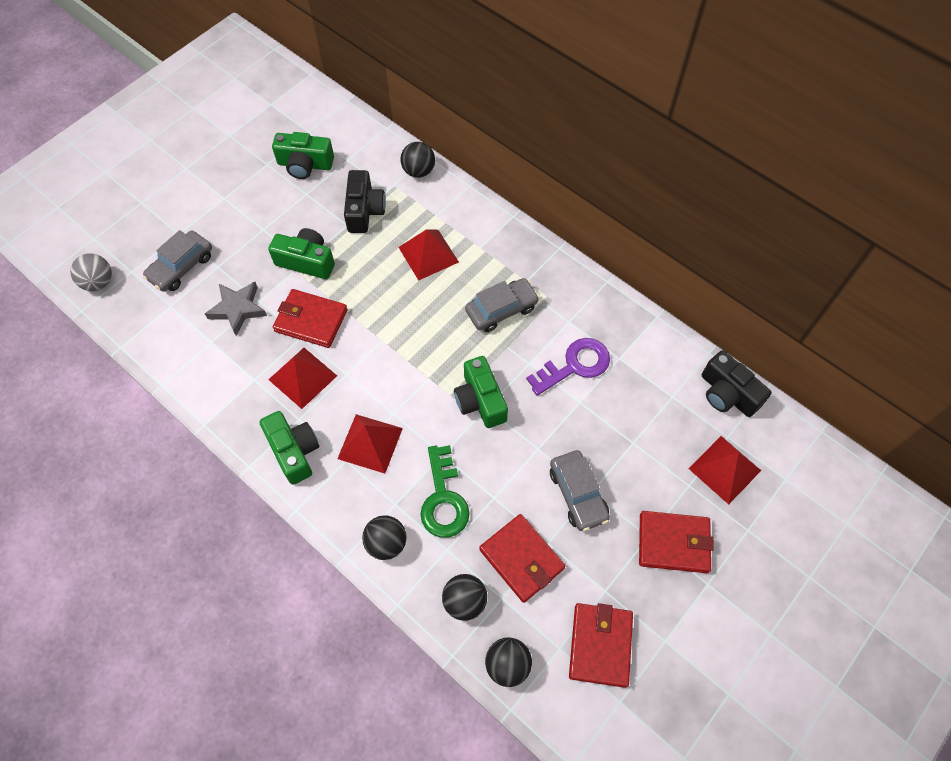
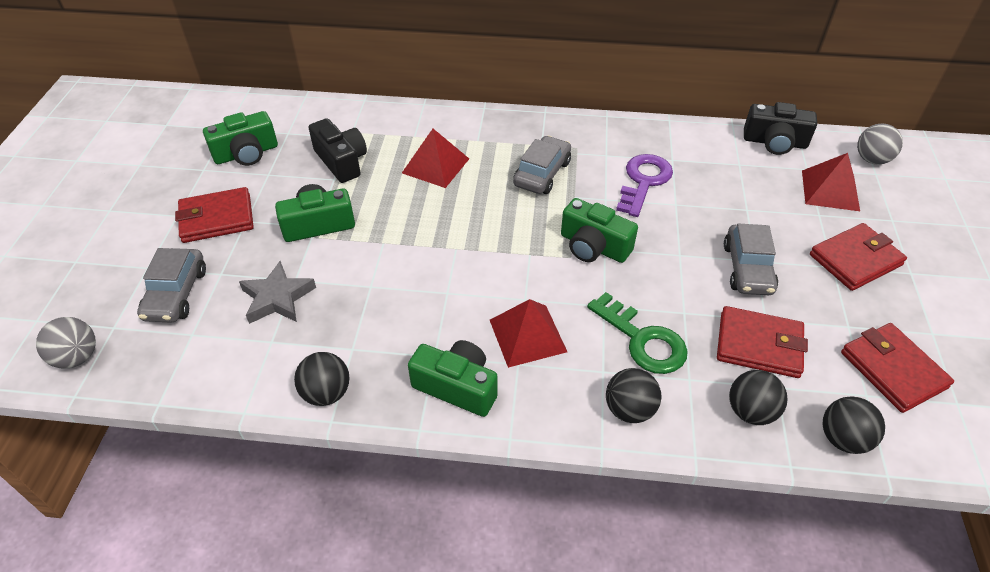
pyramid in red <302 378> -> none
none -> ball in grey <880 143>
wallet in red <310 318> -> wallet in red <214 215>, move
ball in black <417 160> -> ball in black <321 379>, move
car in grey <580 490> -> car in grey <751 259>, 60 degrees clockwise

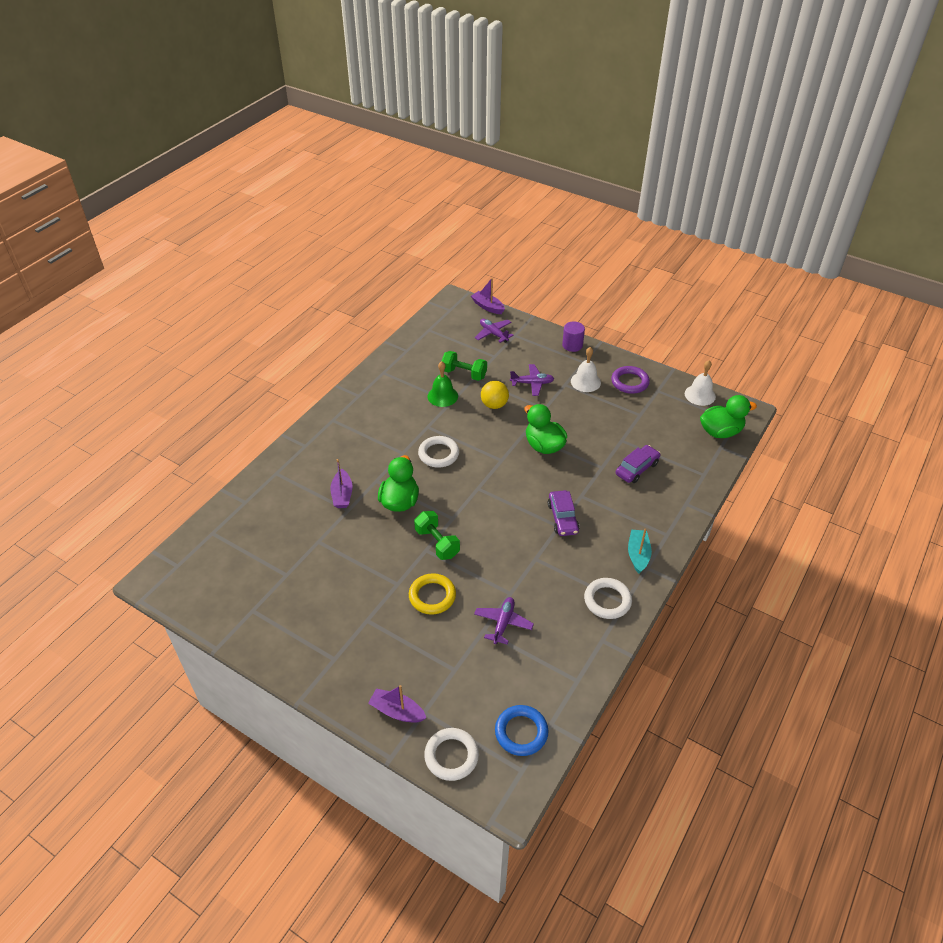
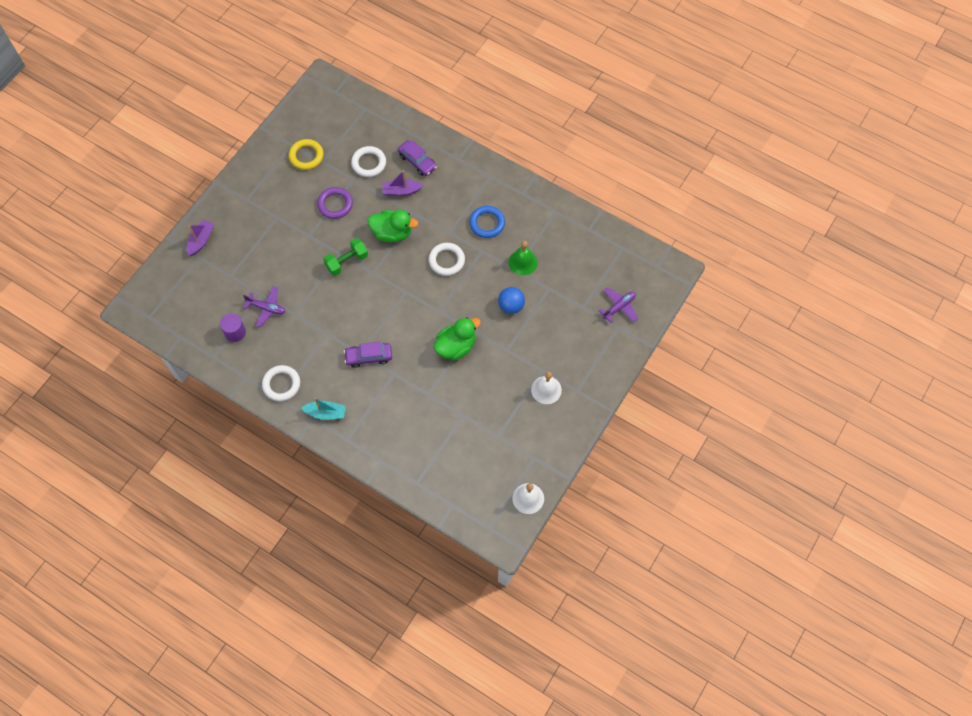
dumbbell in green <464 366> -> none
boat in purple <488 296> -> none
plane in purple <532 380> -> none
duck in green <728 416> -> none
ring in yellow <432 594> -> ring in yellow <306 154>, move
ring in white <451 754> -> ring in white <368 161>, move
ring in blue <521 730> -> ring in blue <487 222>, move
cylinder in purple <573 336> -> cylinder in purple <233 328>, move
ring in purple <630 380> -> ring in purple <335 203>, move
car in purple <638 464> -> car in purple <417 158>, move
ball in yellow <495 395> -> ball in blue <511 300>

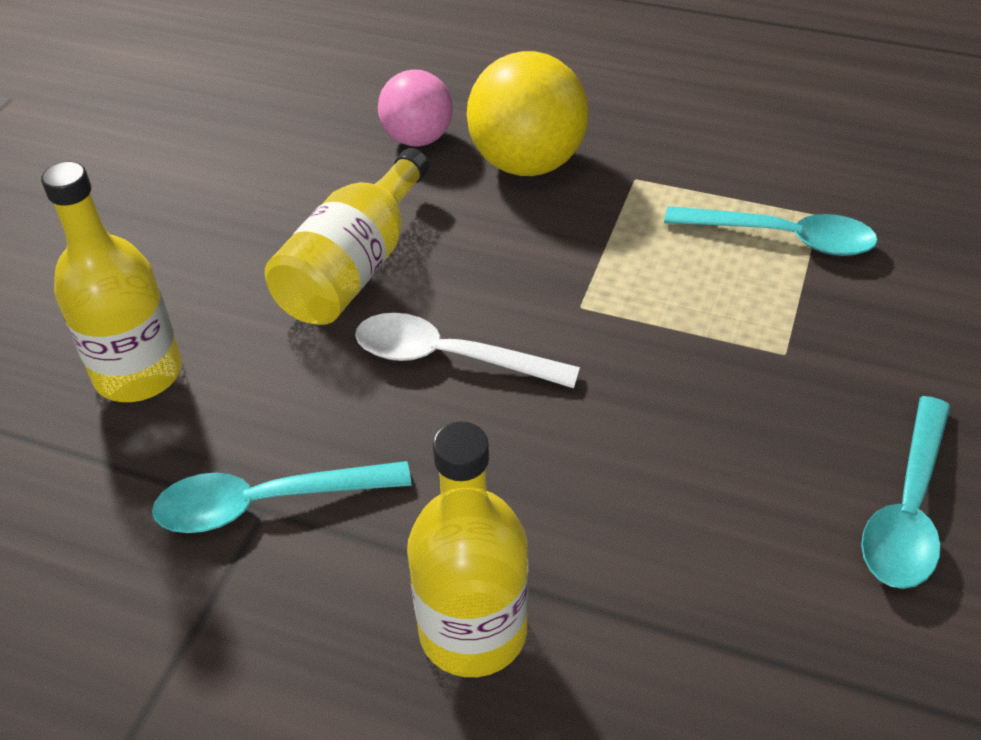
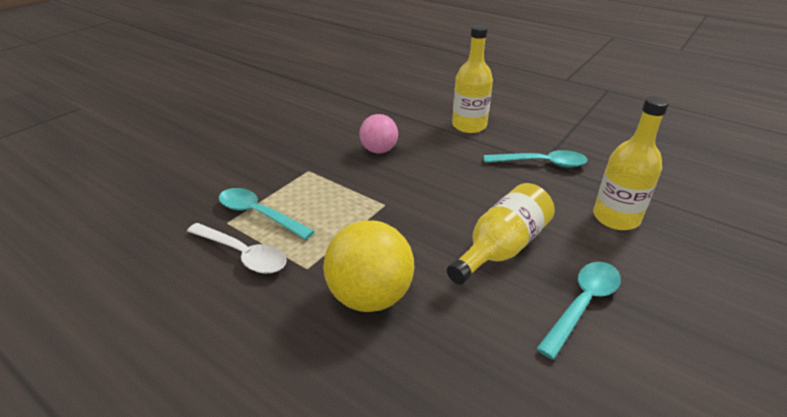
spoon in white <467 350> -> spoon in white <237 248>, move
ball in pink <415 108> -> ball in pink <378 133>, move
spoon in turquoise <906 492> -> spoon in turquoise <578 311>, move

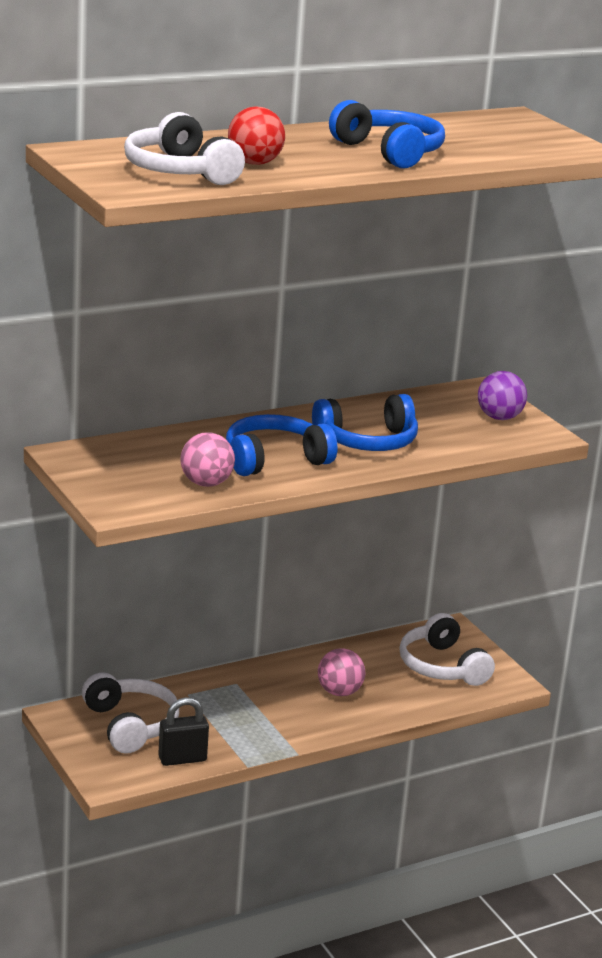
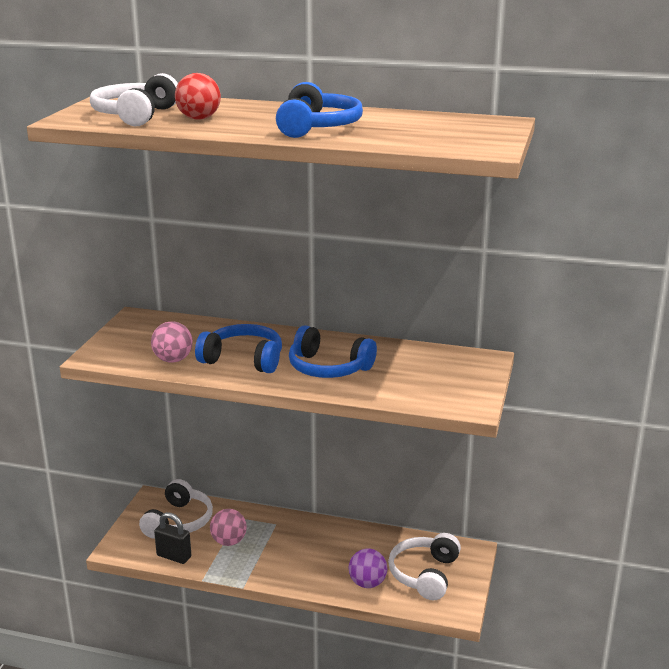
ball in pink <341 672> -> ball in pink <228 527>, move
ball in purple <502 395> -> ball in purple <368 568>, move

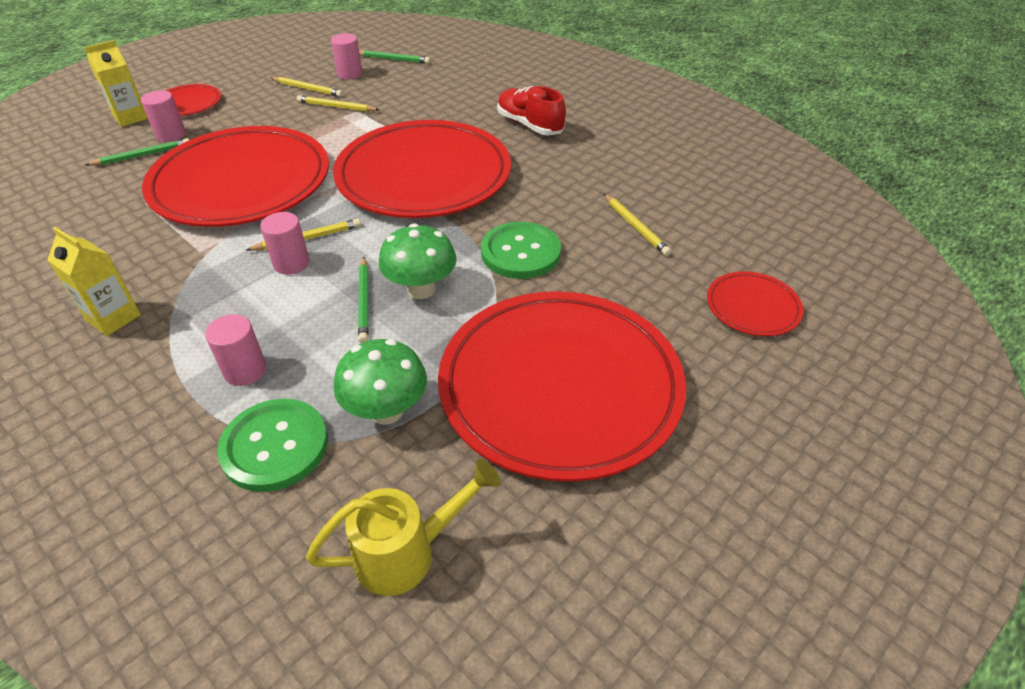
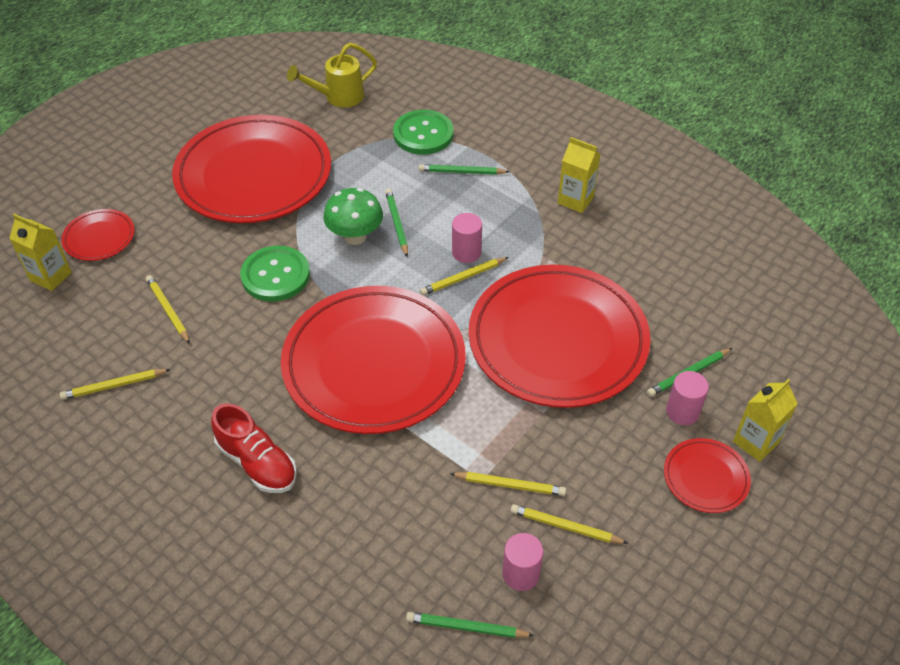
mushroom in green <380 382> -> none
none -> carton in yellow <40 252>
none -> pencil in yellow <115 384>
cylinder in pink <235 350> -> pencil in green <464 169>

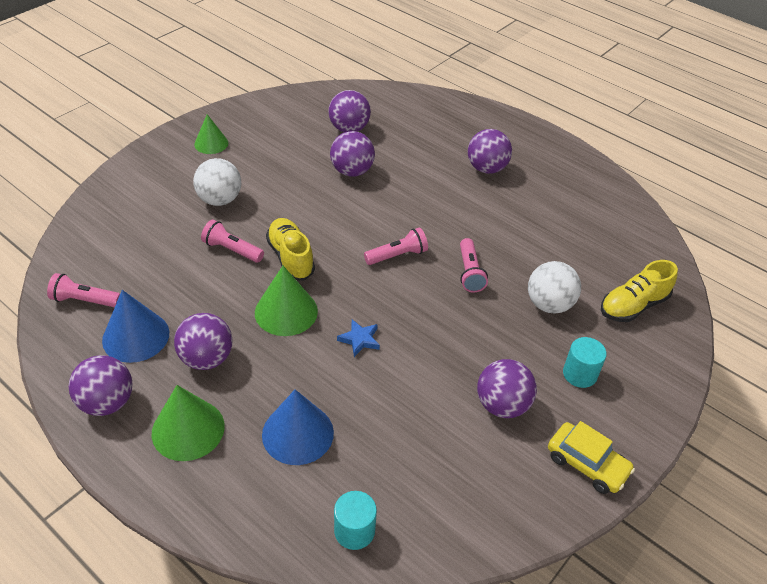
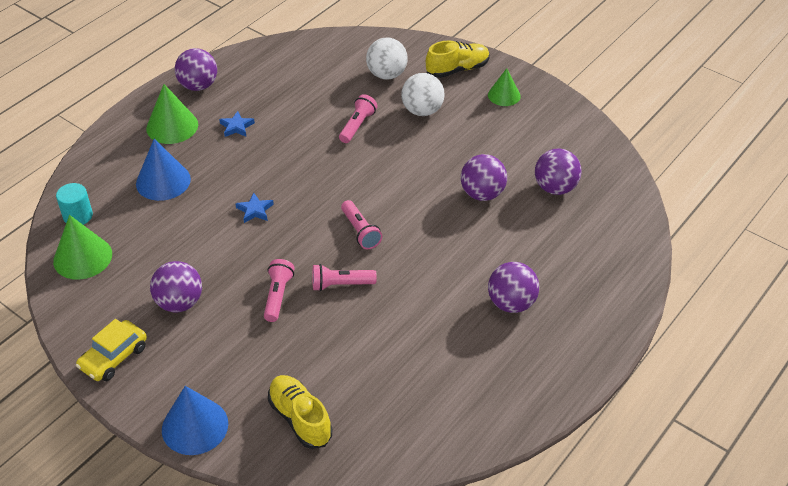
cylinder in turquoise <585 362> -> none
flashlight in pink <83 290> -> flashlight in pink <279 290>, move
cone in blue <135 326> -> cone in blue <195 420>, move
cone in green <286 301> -> cone in green <82 247>, move
shoe in yellow <290 249> -> shoe in yellow <458 59>, move
ball in white <554 287> -> ball in white <387 58>, move
ball in purple <203 341> -> star in blue <237 124>

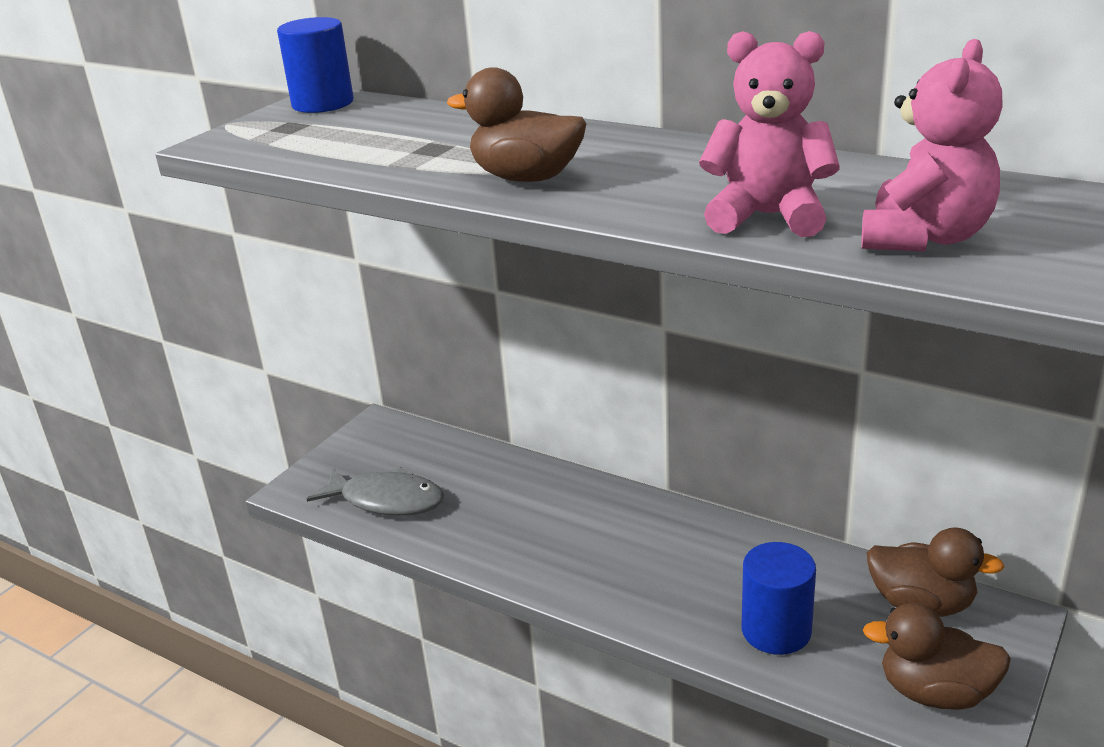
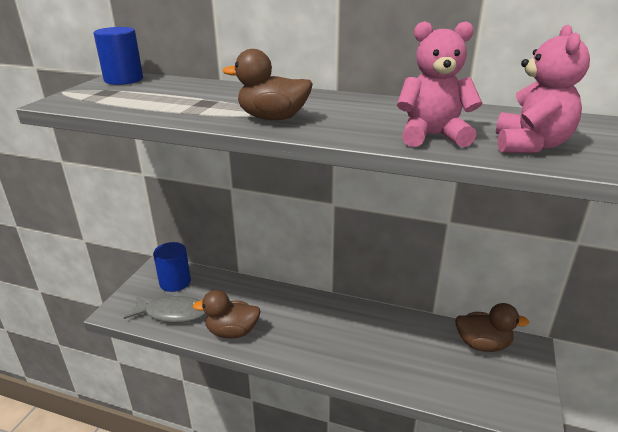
cylinder in blue <779 598> -> cylinder in blue <172 267>, move
duck in brown <937 656> -> duck in brown <227 314>, move

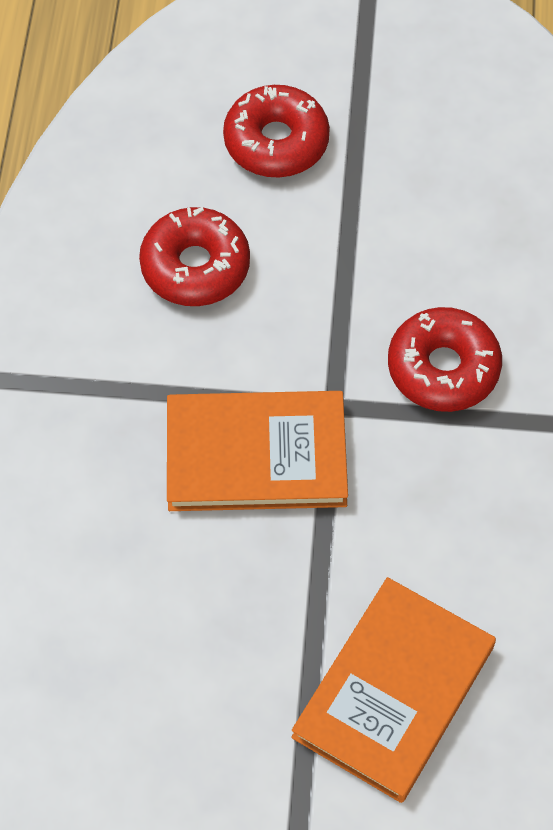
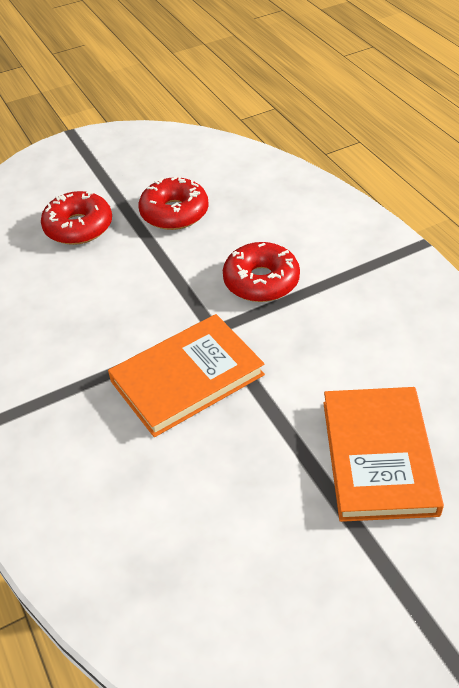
donut in red <194 256> -> donut in red <173 203>, move

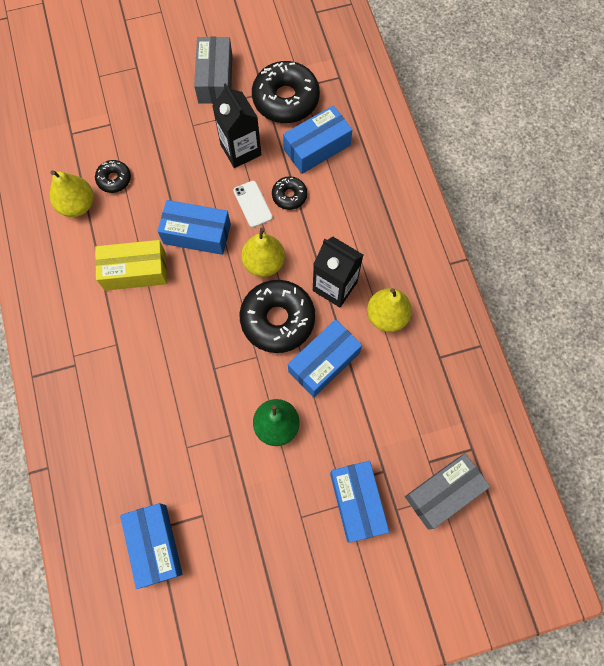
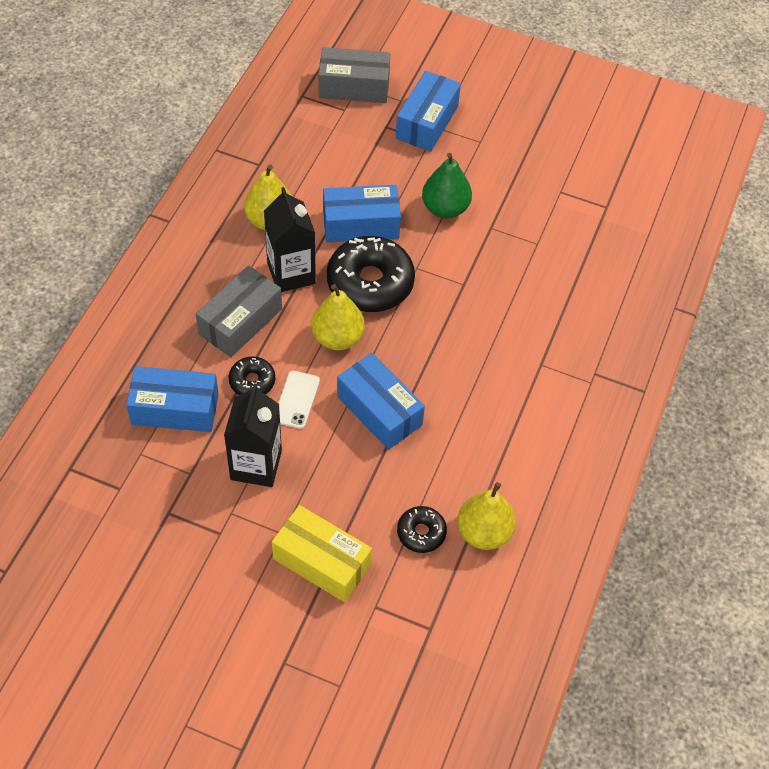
box in blue <151 546> -> none
donut in black <286 92> -> none
box in yellow <131 265> -> box in yellow <322 553>, move
box in grey <213 70> -> box in grey <239 311>, move

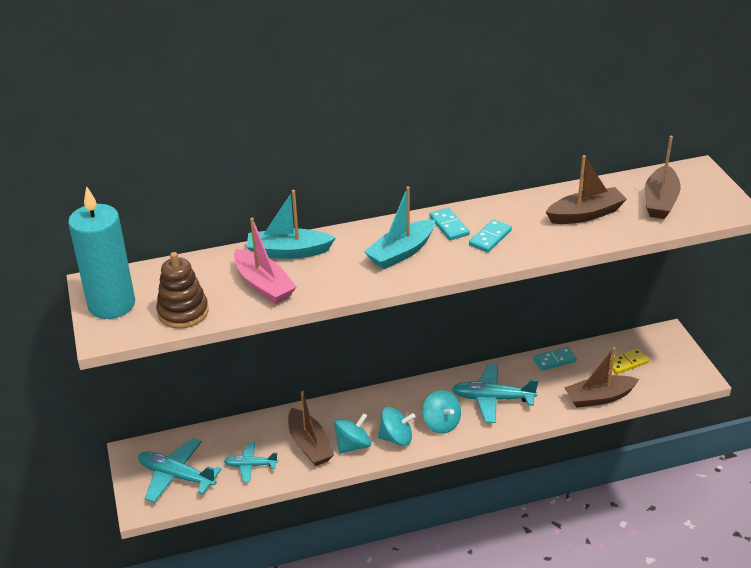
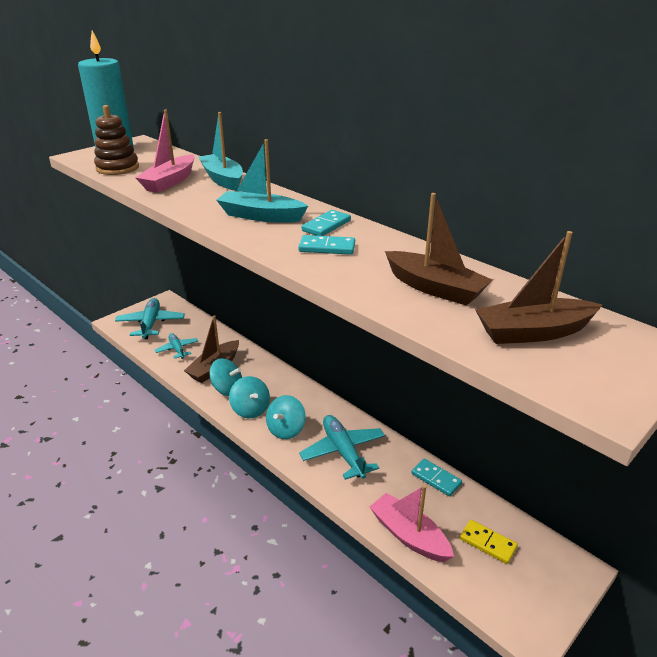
boat in brown <601 377> -> boat in pink <412 523>

